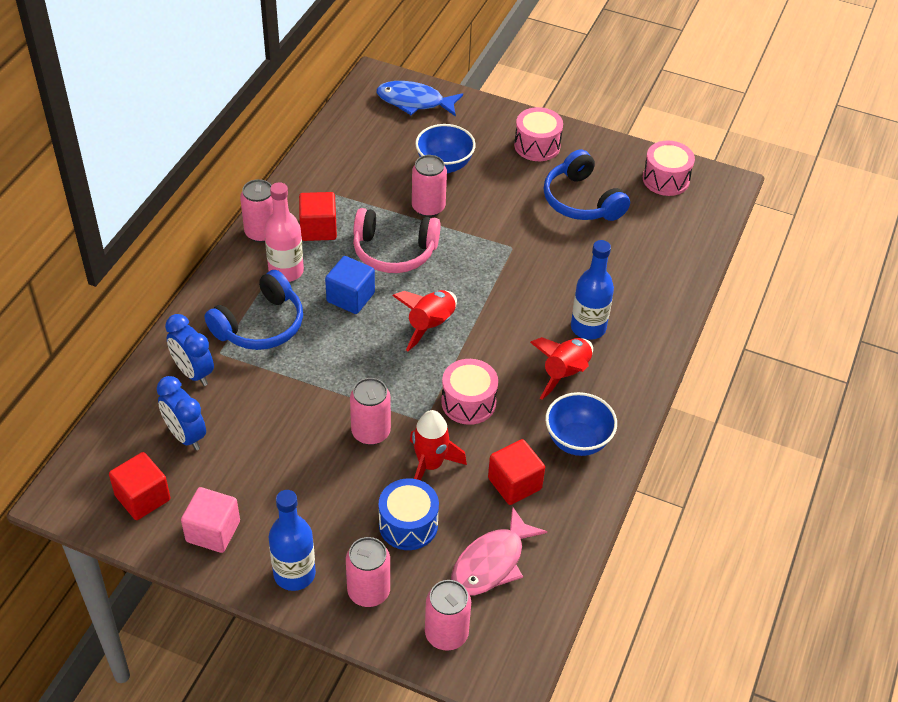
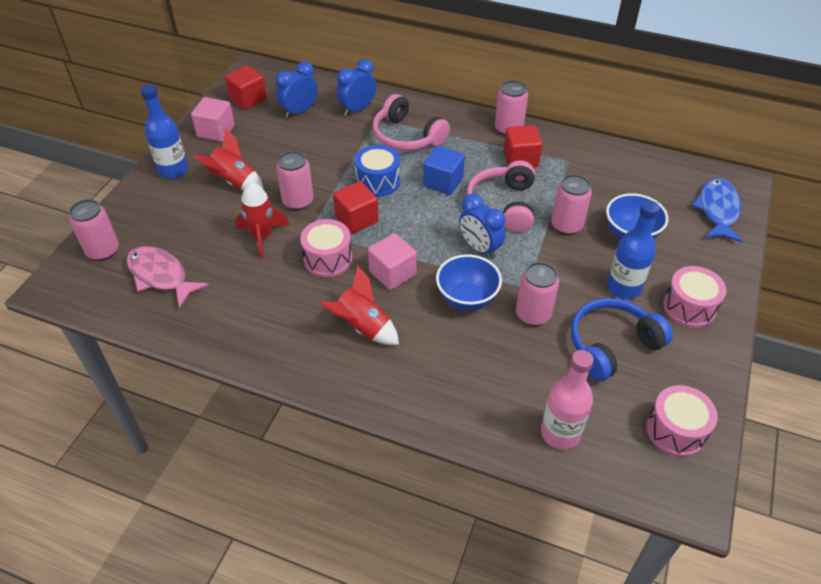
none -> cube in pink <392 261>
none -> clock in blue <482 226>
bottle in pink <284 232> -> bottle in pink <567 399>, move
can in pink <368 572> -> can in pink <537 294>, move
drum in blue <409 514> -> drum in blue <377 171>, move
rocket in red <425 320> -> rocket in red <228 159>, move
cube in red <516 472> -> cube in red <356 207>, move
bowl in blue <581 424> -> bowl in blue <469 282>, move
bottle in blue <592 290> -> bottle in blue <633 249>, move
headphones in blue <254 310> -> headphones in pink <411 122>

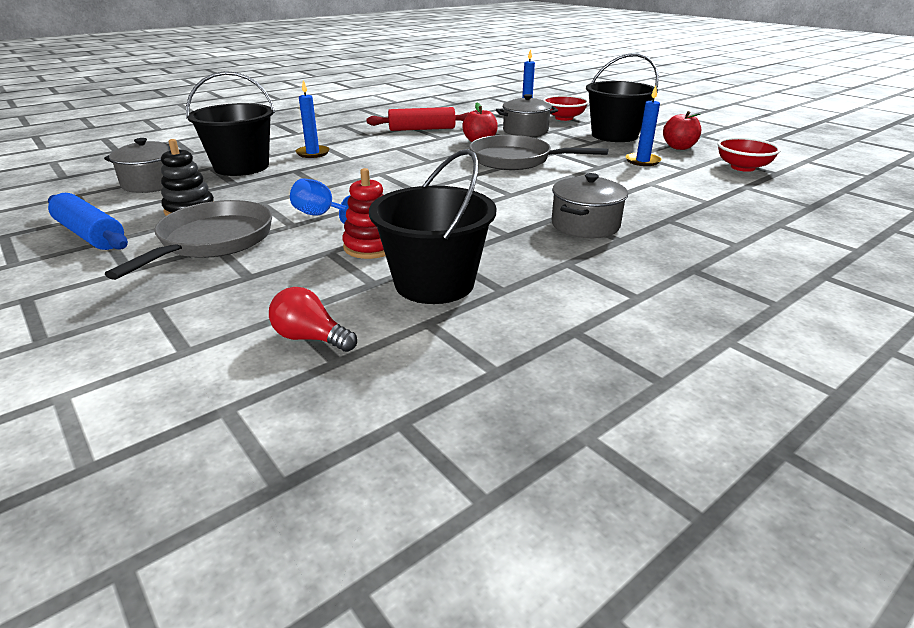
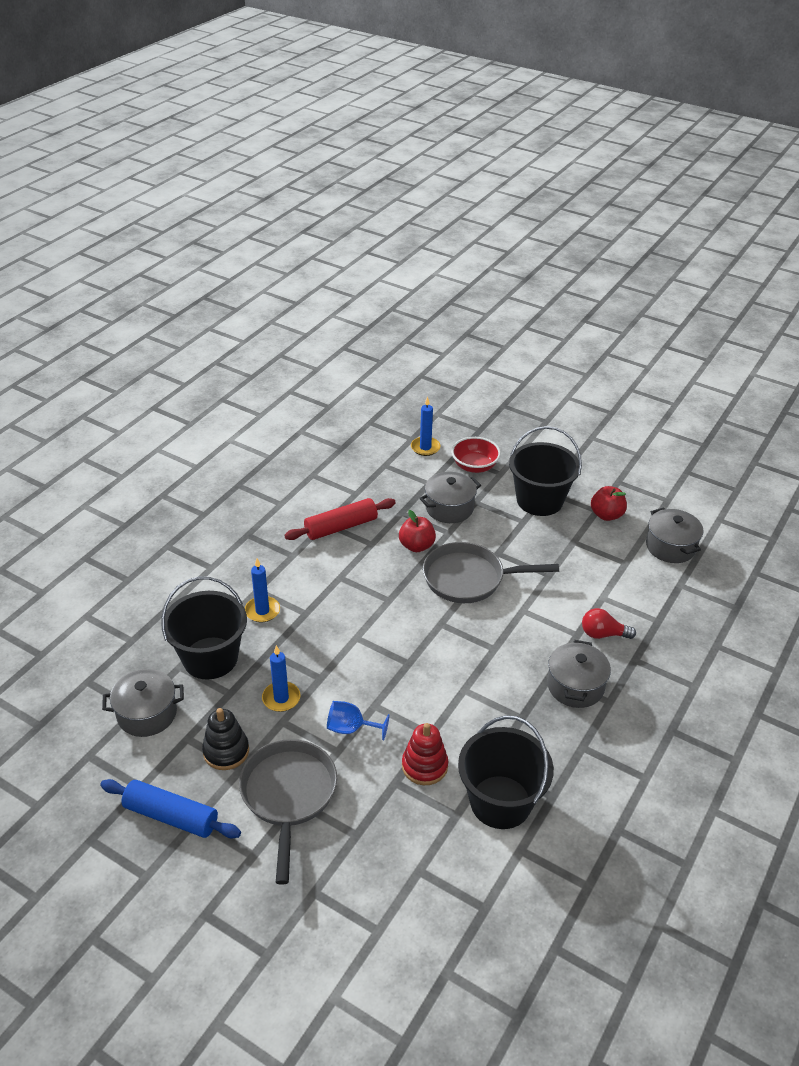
light bulb in red <313 319> -> light bulb in red <609 623>, move
candle in blue <643 126> -> candle in blue <281 678>, move
bowl in red <749 154> -> pot in grey <674 535>

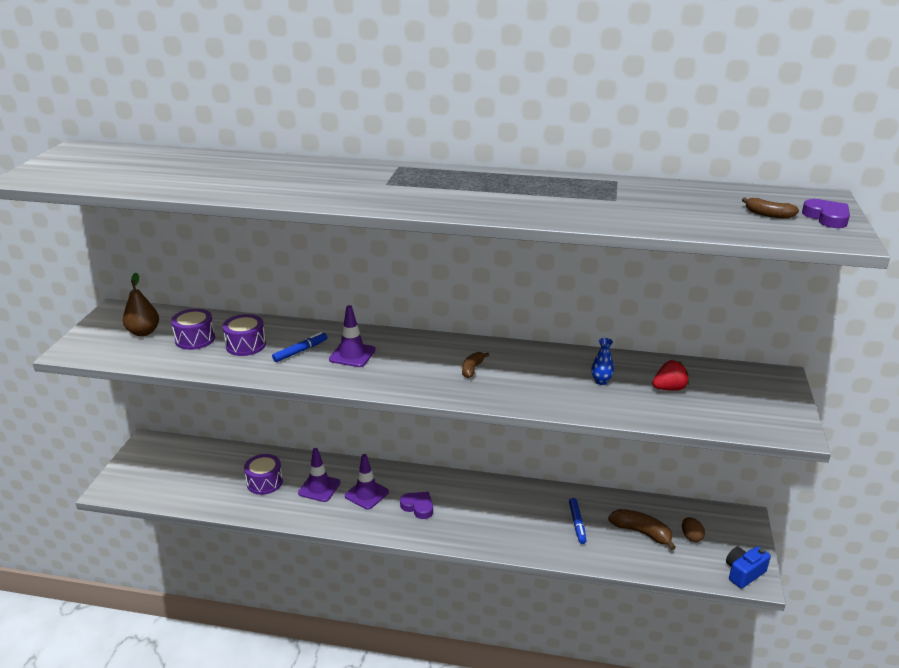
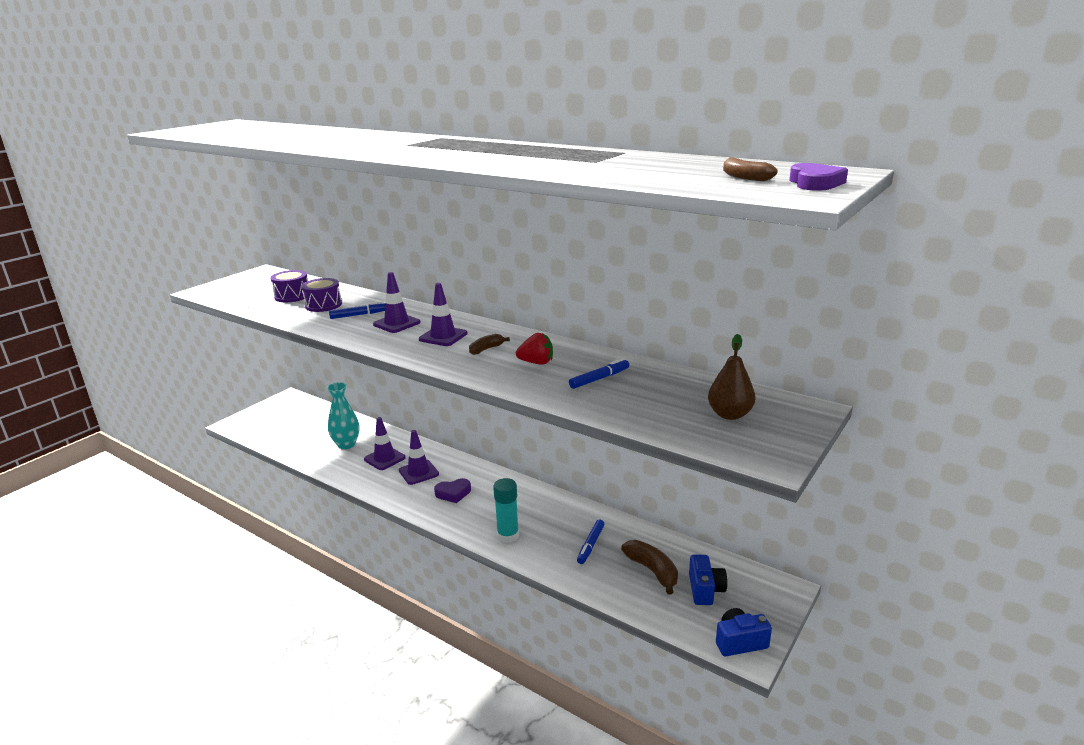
none -> traffic cone in purple <443 314>
none -> glue stick in turquoise <506 510>
pear in brown <141 304> -> pear in brown <732 377>, move
strawberry in red <670 375> -> strawberry in red <534 348>, move
drum in purple <263 474> -> vase in turquoise <343 415>
vase in blue <603 361> -> marker in blue <599 373>
egg in brown <693 529> -> camera in blue <708 580>
heart in purple <416 505> -> heart in purple <452 490>, 105 degrees clockwise

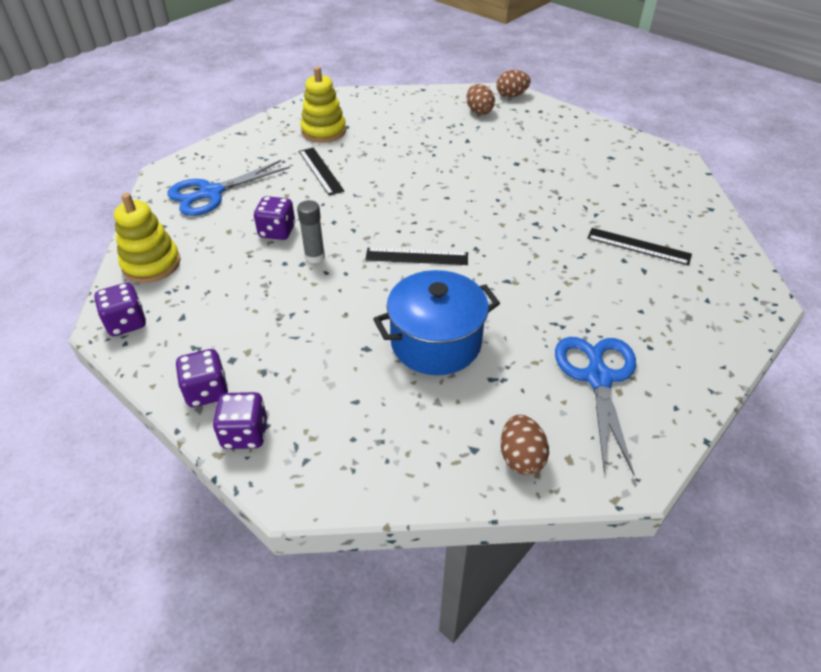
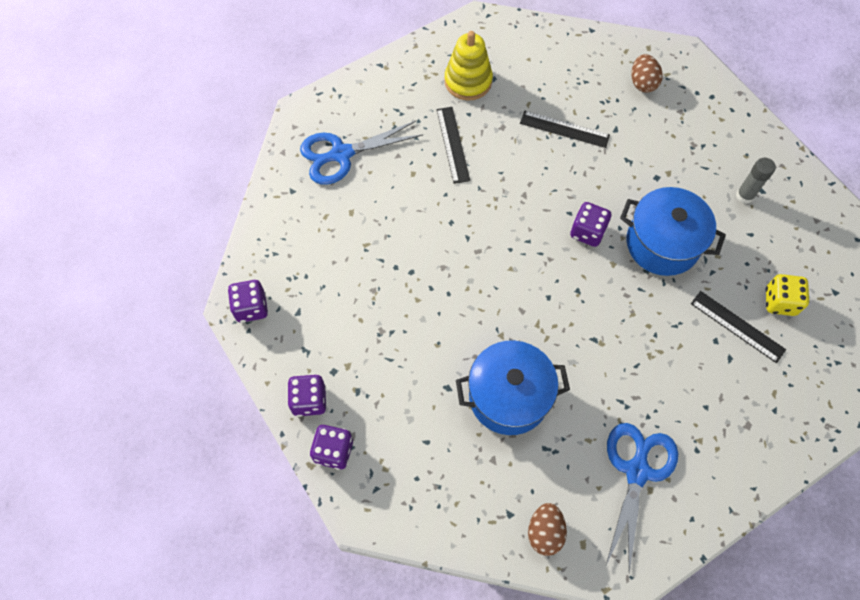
stacking toy in yellow <147 238> -> none
egg in brown <513 84> -> none
none -> pot in blue <673 231>
none -> dice in yellow <787 295>
dice in purple <275 218> -> dice in purple <590 224>, move
glue stick in grey <311 231> -> glue stick in grey <756 181>, move
ruler in black <416 256> -> ruler in black <565 129>, move

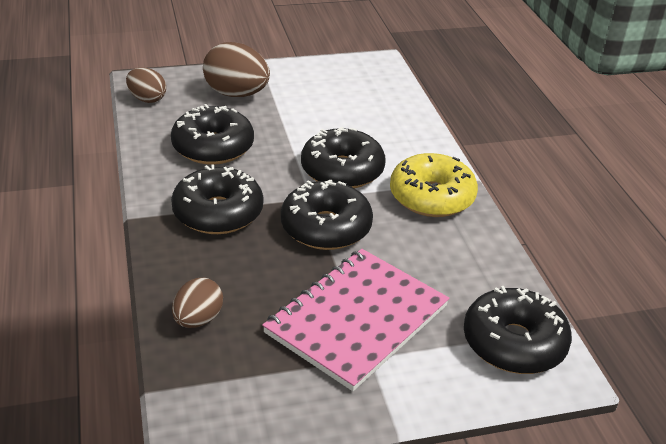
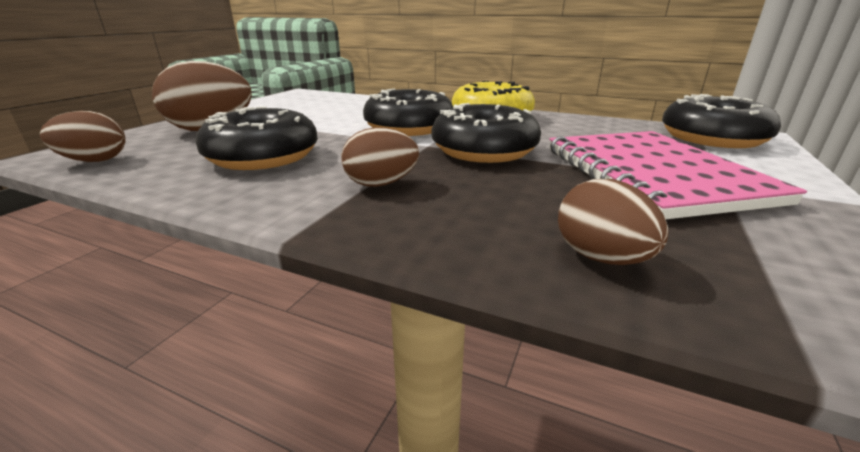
donut in black <217 199> -> egg in brown <380 157>

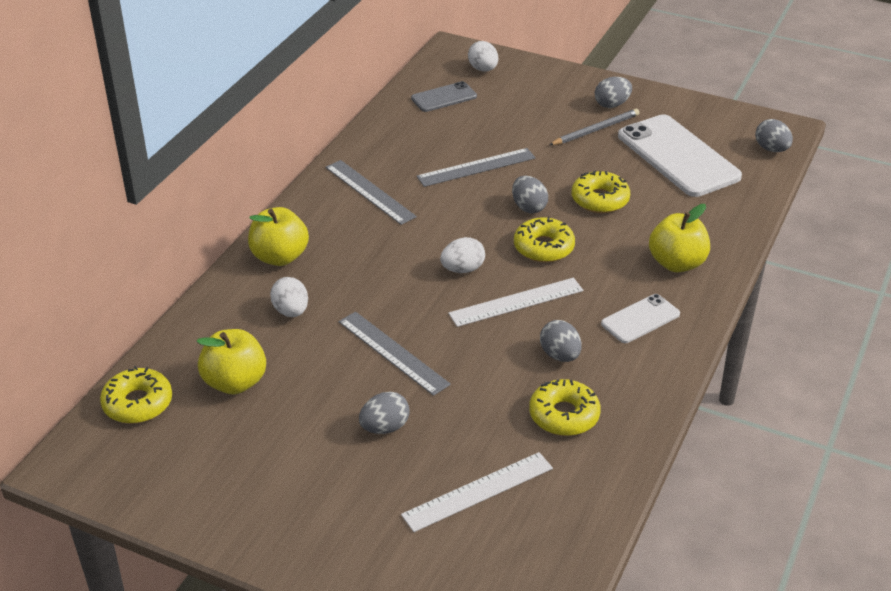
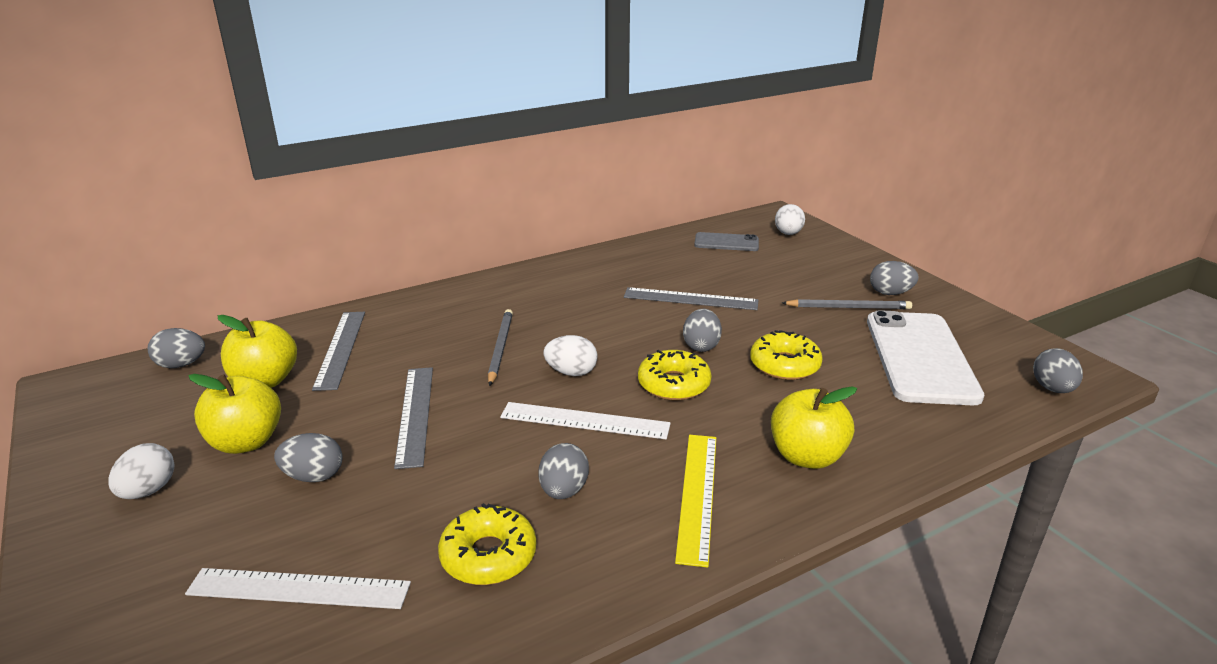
none -> pencil in grey <500 347>
apple in yellow <278 236> -> apple in yellow <234 414>, move
egg in white <289 297> -> egg in white <141 471>, move
ruler in grey <371 192> -> ruler in grey <338 351>, move
donut in yellow <136 395> -> egg in grey <176 348>
phone in white <640 318> -> ruler in yellow <695 501>

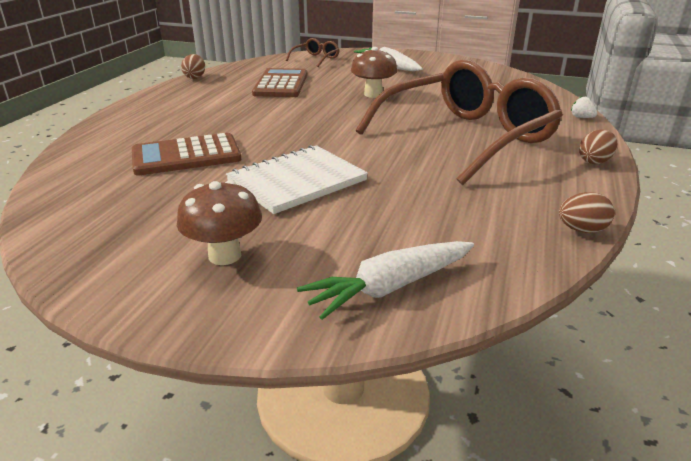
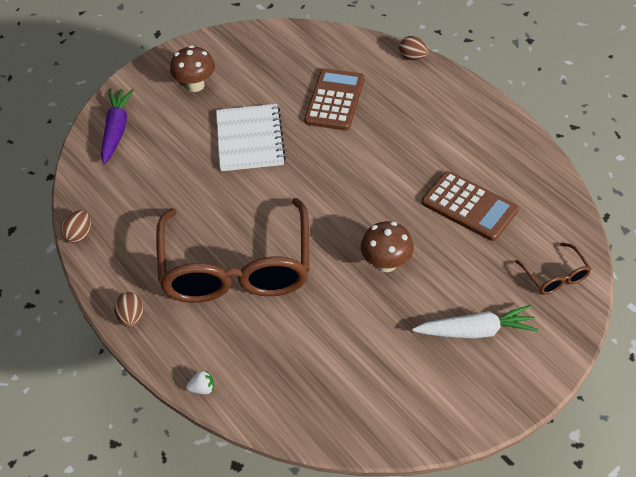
egg in brown <193 66> -> egg in brown <414 48>, move
carrot in white <385 280> -> carrot in purple <117 126>

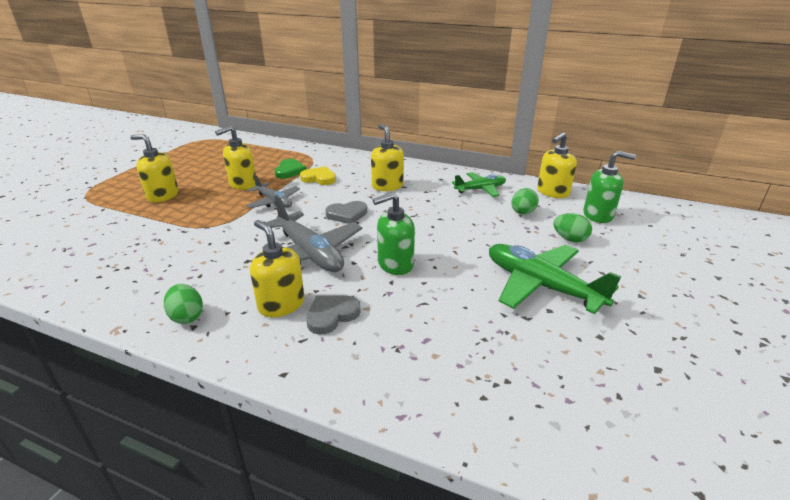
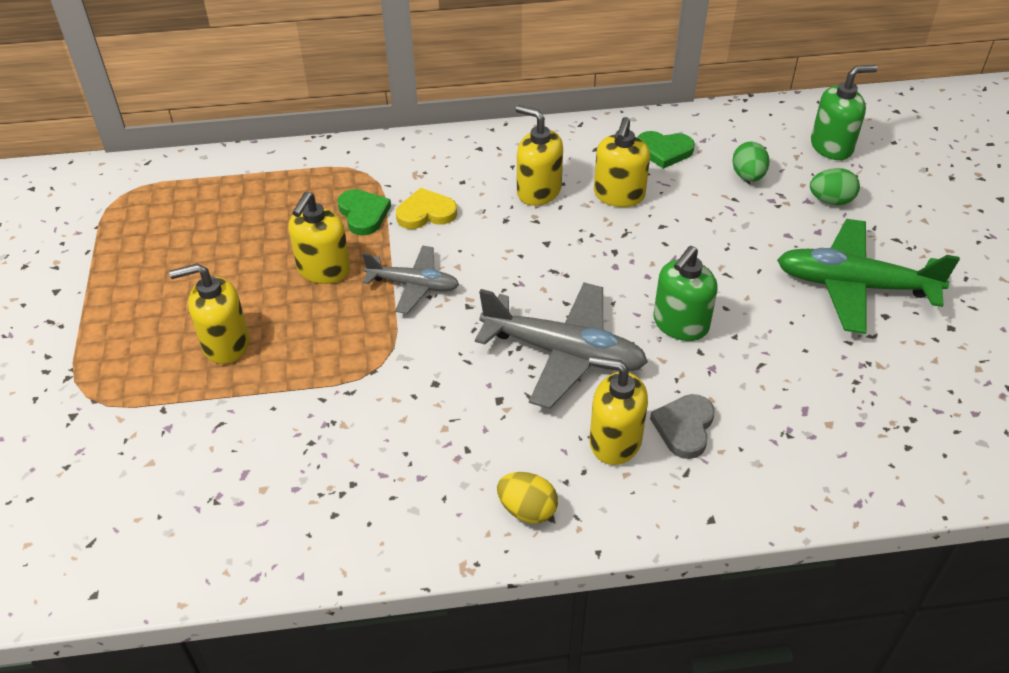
heart in grey <346 212> -> none
soap dispenser in yellow <557 165> -> soap dispenser in yellow <622 162>, move
plane in green <479 184> -> heart in green <666 150>
egg in green <183 304> -> egg in yellow <527 497>

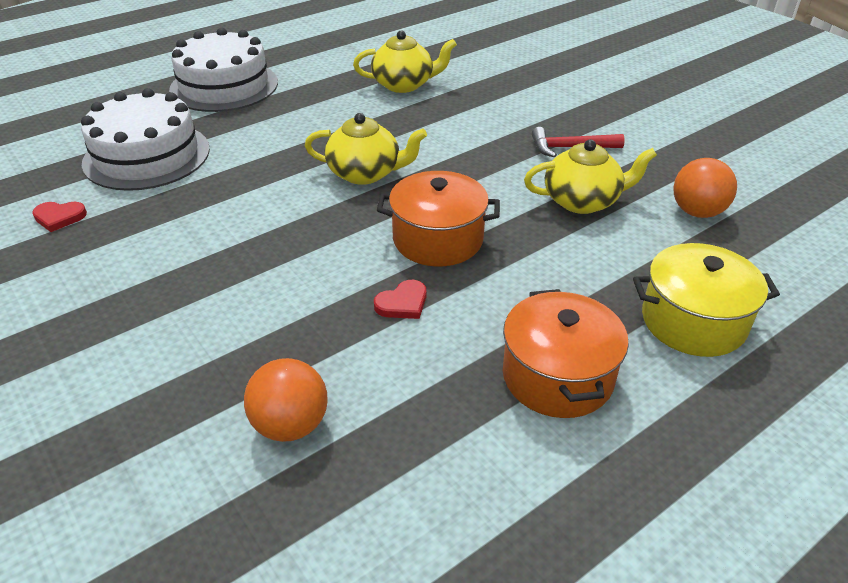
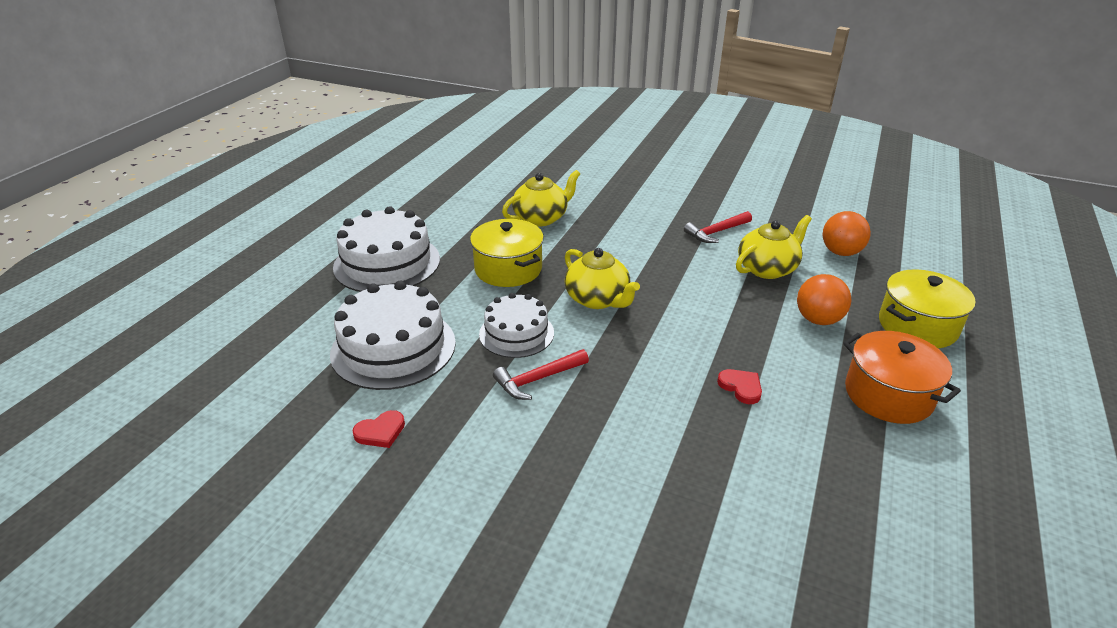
pot in orange <438 218> -> none
none -> pot in yellow <507 253>
none -> cake in white <516 325>
none -> hammer in red <541 374>
ball in orange <286 400> -> ball in orange <824 299>, move
teapot in yellow <366 149> -> teapot in yellow <602 278>, 75 degrees clockwise
heart in red <400 299> -> heart in red <739 386>, 60 degrees counterclockwise

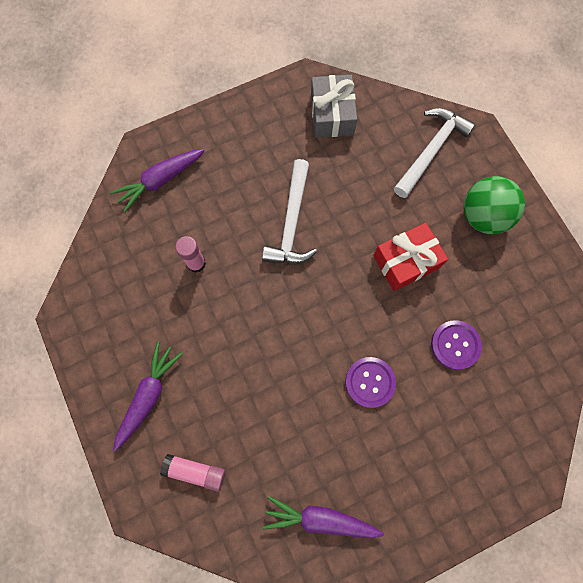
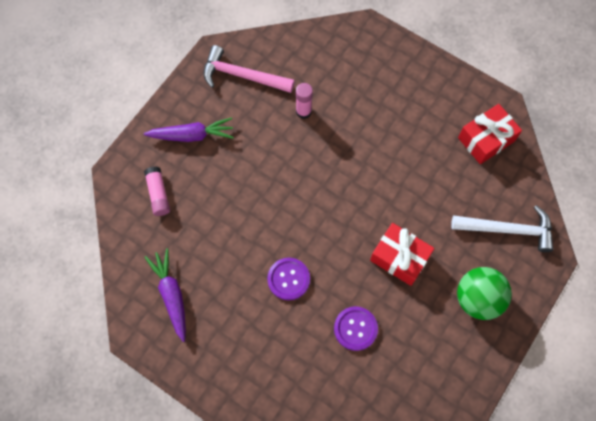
carrot in purple <158 180> -> none
hammer in white <289 211> -> none
none -> hammer in pink <249 69>
gift in grey <334 106> -> gift in red <490 134>

